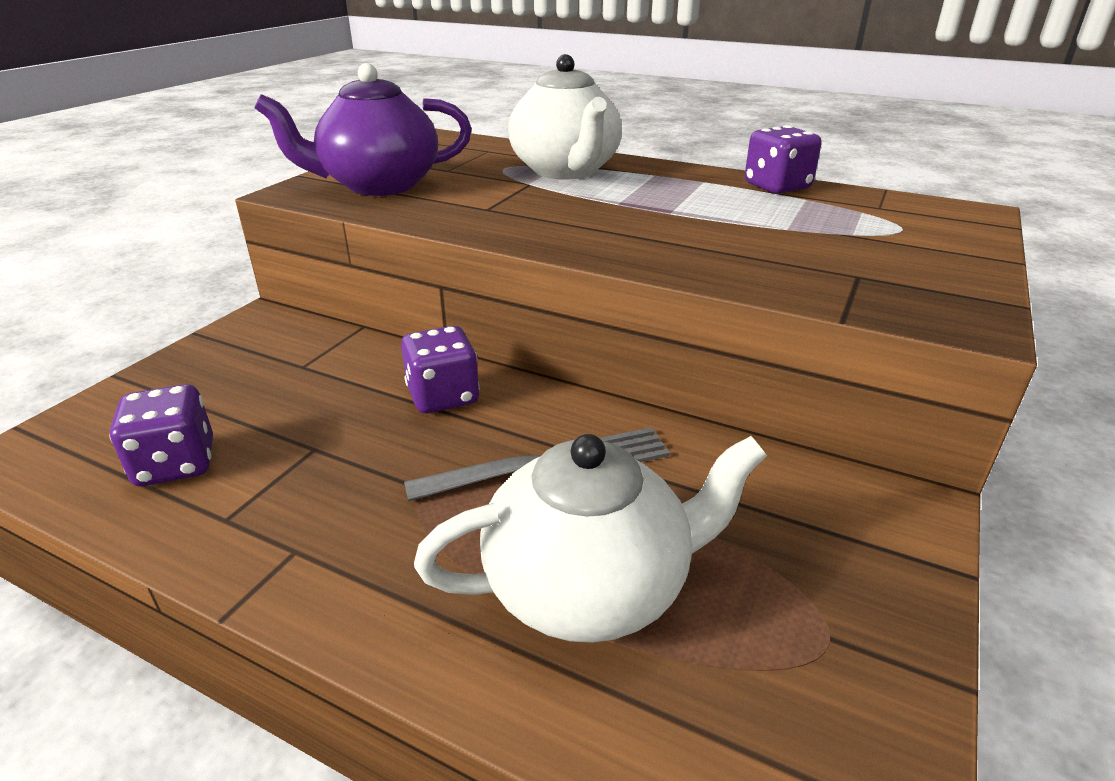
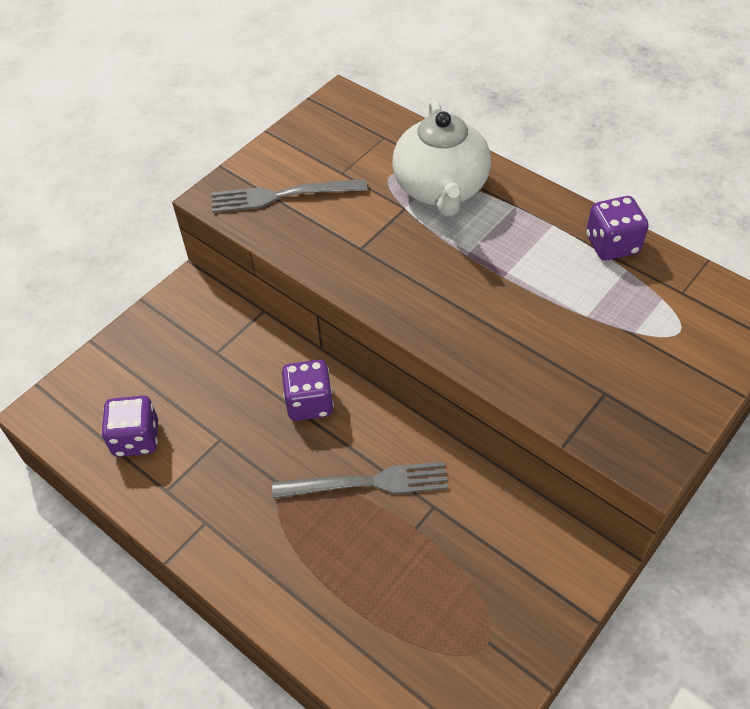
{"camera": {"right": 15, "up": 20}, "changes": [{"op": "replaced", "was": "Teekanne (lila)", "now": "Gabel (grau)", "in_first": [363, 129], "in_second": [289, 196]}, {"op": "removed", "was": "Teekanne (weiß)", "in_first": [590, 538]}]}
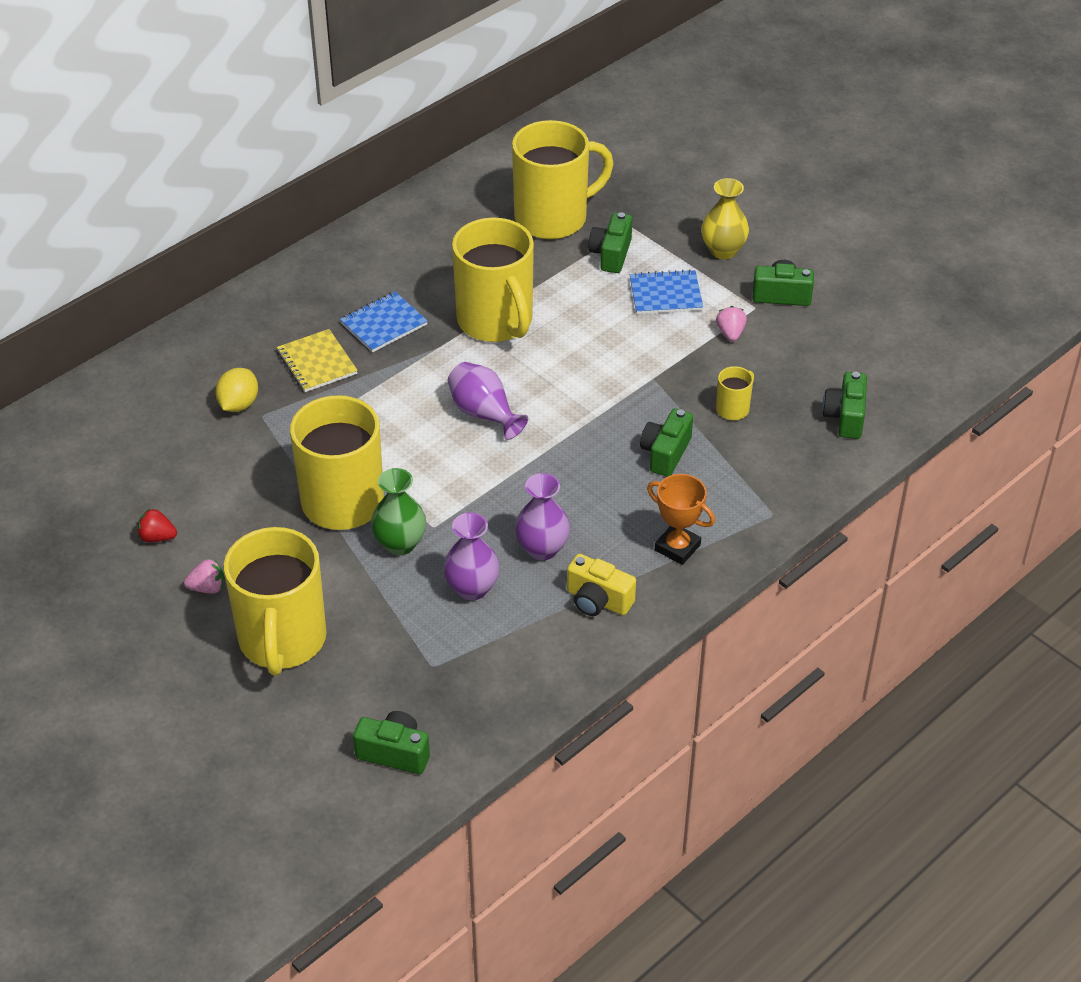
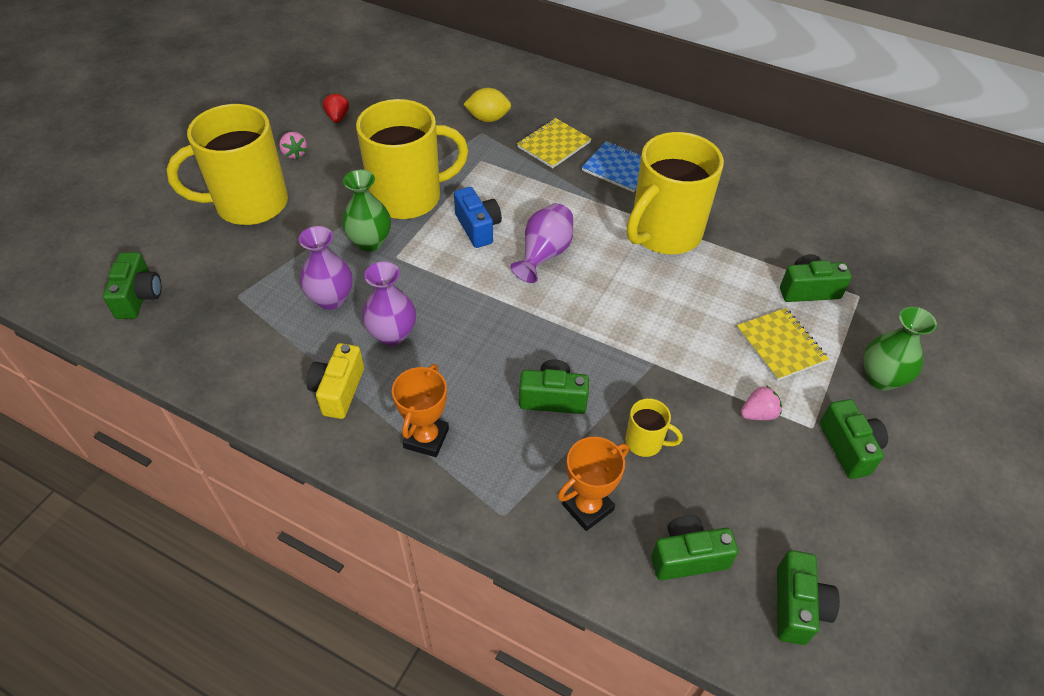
{"camera": {"right": 70, "up": 5}, "changes": [{"op": "removed", "was": "Tasse (gelb)", "in_first": [563, 179]}, {"op": "recoloured", "was": "Notizbuch (blau)", "now": "Notizbuch (gelb)", "in_first": [666, 291], "in_second": [782, 344]}, {"op": "recoloured", "was": "Vase (gelb)", "now": "Vase (grün)", "in_first": [725, 218], "in_second": [900, 348]}, {"op": "added", "now": "Kamera (blau)", "in_second": [478, 217]}, {"op": "added", "now": "Pokal (orange)", "in_second": [593, 484]}, {"op": "added", "now": "Kamera (grün)", "in_second": [808, 597]}]}
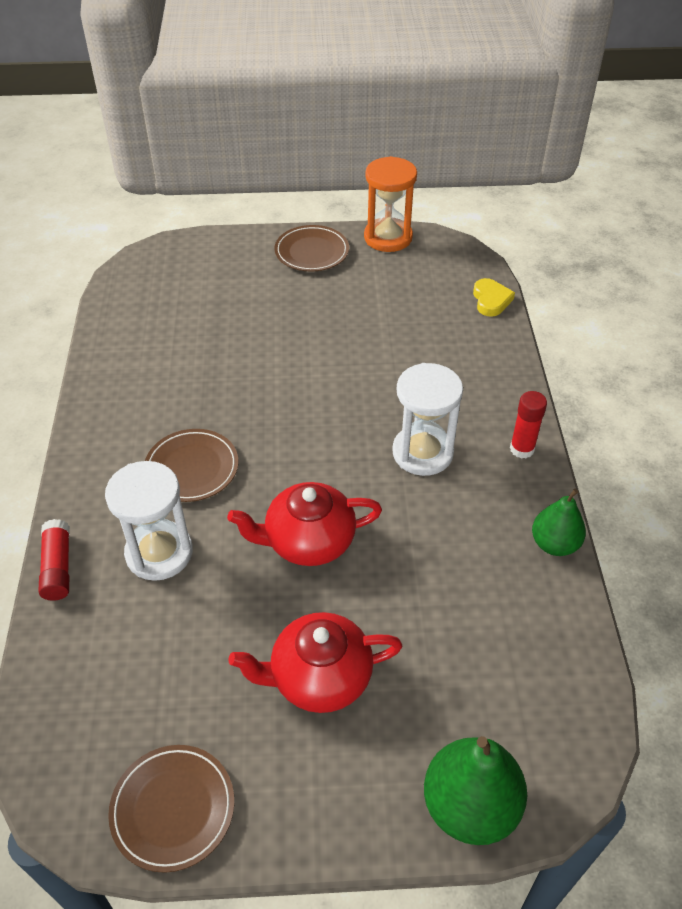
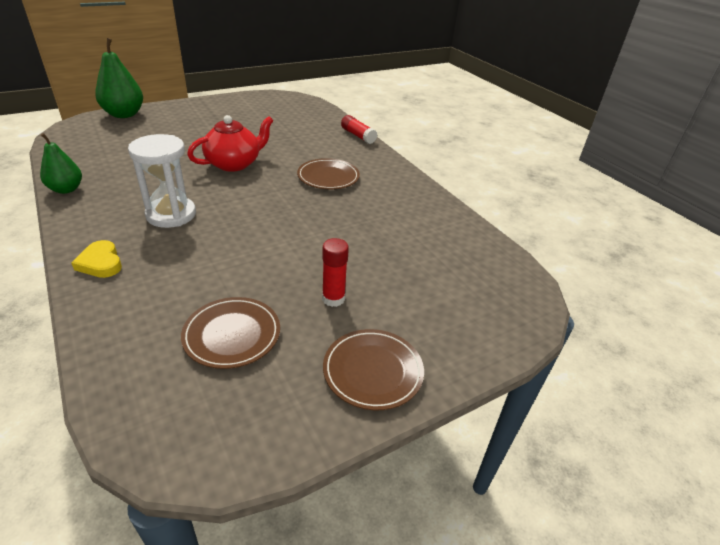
{"camera": {"right": 150, "up": -10}, "changes": [{"op": "removed", "was": "Sanduhr (weiß)", "in_first": [149, 521]}, {"op": "moved", "was": "Teller (braun)", "in_first": [171, 809], "in_second": [230, 333]}, {"op": "removed", "was": "Teekanne (rot)", "in_first": [315, 662]}, {"op": "removed", "was": "Sanduhr (orange)", "in_first": [390, 204]}, {"op": "moved", "was": "Herz (gelb)", "in_first": [494, 297], "in_second": [96, 259]}, {"op": "moved", "was": "Klebestift (rot)", "in_first": [528, 425], "in_second": [335, 272]}]}
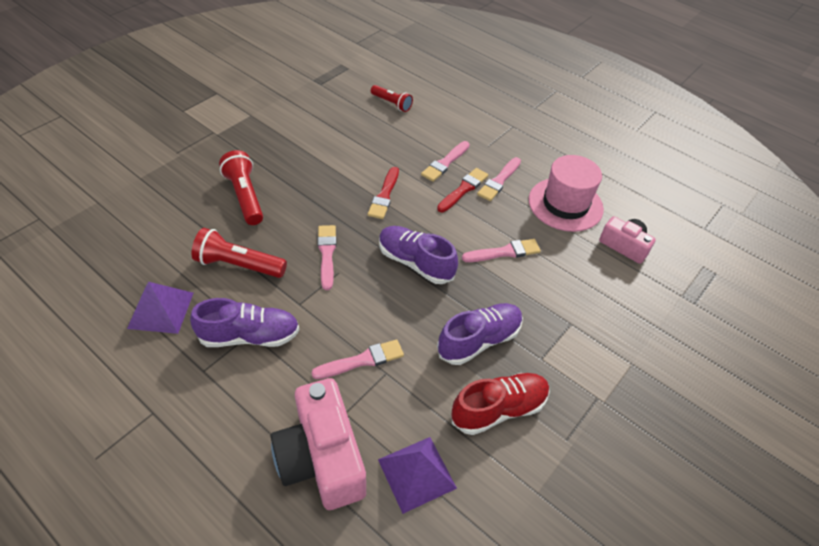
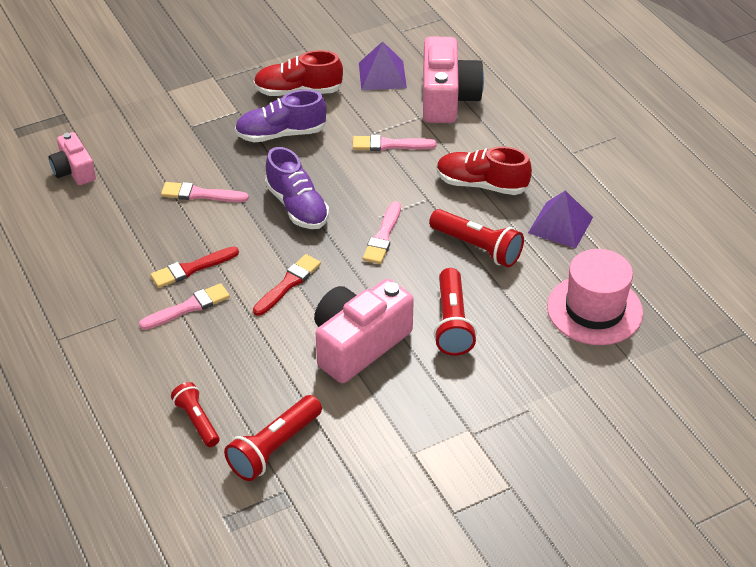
{"camera": {"right": -155, "up": -5}, "changes": [{"op": "recoloured", "was": "Schuh (lila)", "now": "Schuh (rot)", "in_first": [244, 322], "in_second": [484, 170]}, {"op": "removed", "was": "Pinsel (rosa)", "in_first": [499, 179]}, {"op": "moved", "was": "Hut (rosa)", "in_first": [566, 193], "in_second": [595, 297]}, {"op": "added", "now": "Taschenlampe (rot)", "in_second": [273, 438]}, {"op": "added", "now": "Kamera (rosa)", "in_second": [364, 331]}]}
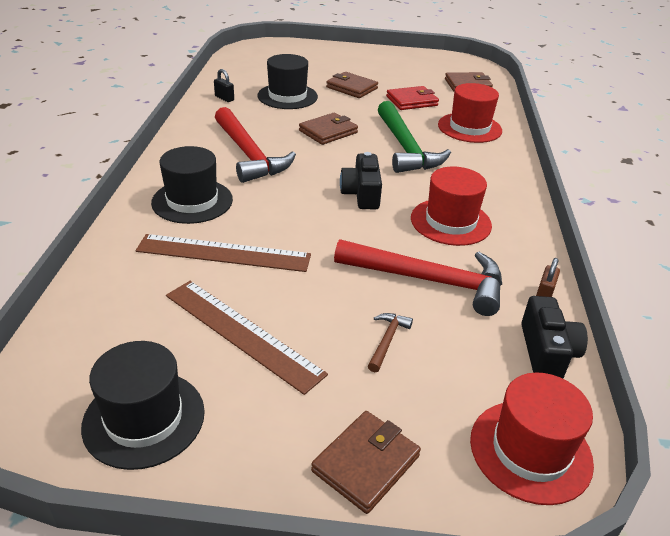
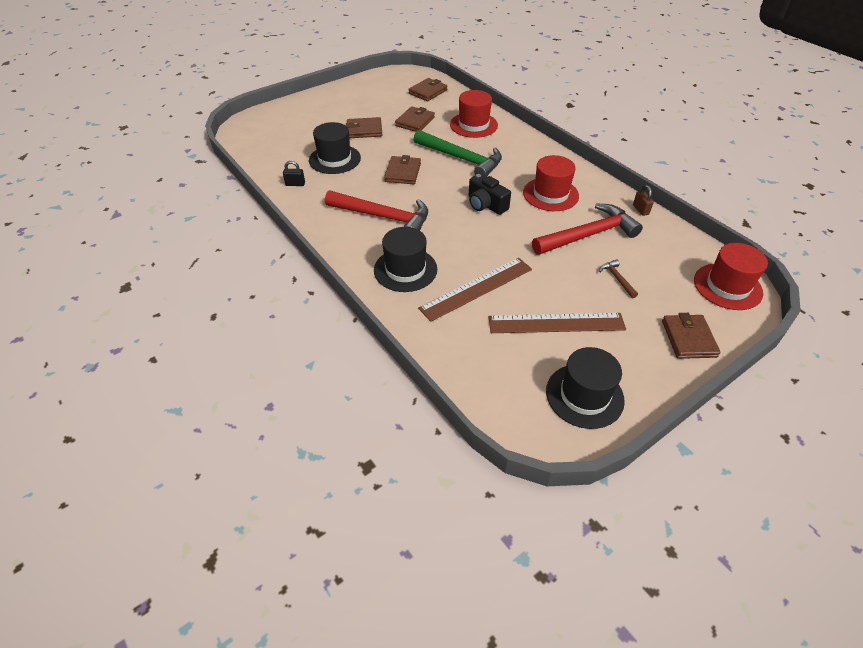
{"camera": {"right": -40, "up": 10}, "changes": [{"op": "recoloured", "was": "Geldbörse (rot)", "now": "Geldbörse (braun)", "in_first": [412, 98], "in_second": [415, 119]}, {"op": "removed", "was": "Kamera (schwarz)", "in_first": [554, 337]}]}
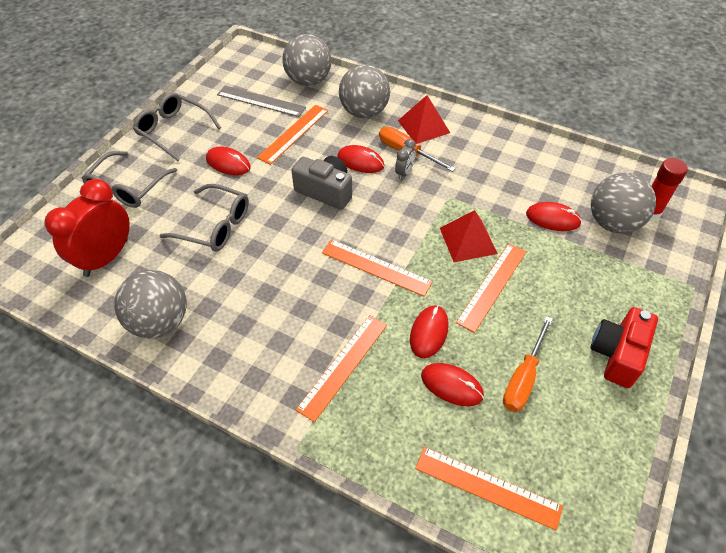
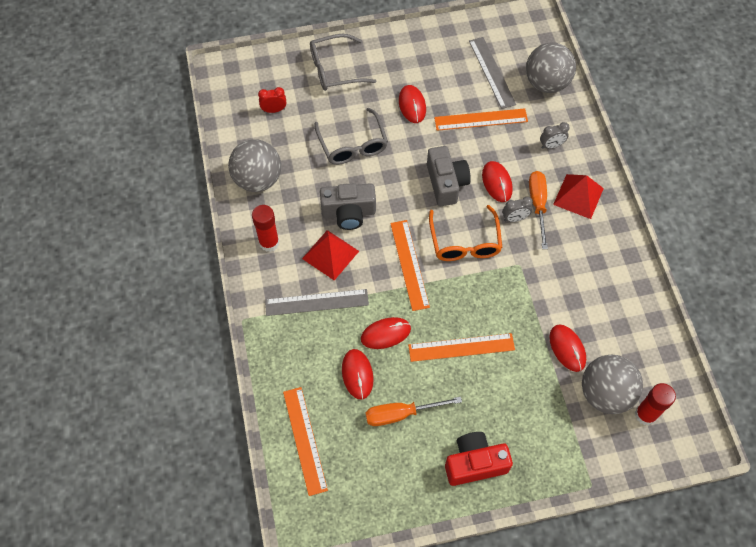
{"camera": {"right": 50, "up": 10}, "changes": [{"op": "resized", "was": "Wecker (rot)", "in_first": [87, 228], "in_second": [272, 100], "ratio": 0.46}, {"op": "removed", "was": "Brille (grau)", "in_first": [177, 127]}, {"op": "recoloured", "was": "Lineal (orange)", "now": "Lineal (grau)", "in_first": [341, 368], "in_second": [317, 302]}, {"op": "replaced", "was": "Ball (grau)", "now": "Wecker (grau)", "in_first": [364, 91], "in_second": [554, 135]}, {"op": "moved", "was": "Pyramide (rot)", "in_first": [469, 236], "in_second": [330, 255]}, {"op": "added", "now": "Klebestift (rot)", "in_second": [265, 228]}, {"op": "added", "now": "Kamera (grau)", "in_second": [348, 206]}, {"op": "added", "now": "Brille (orange)", "in_second": [466, 233]}]}
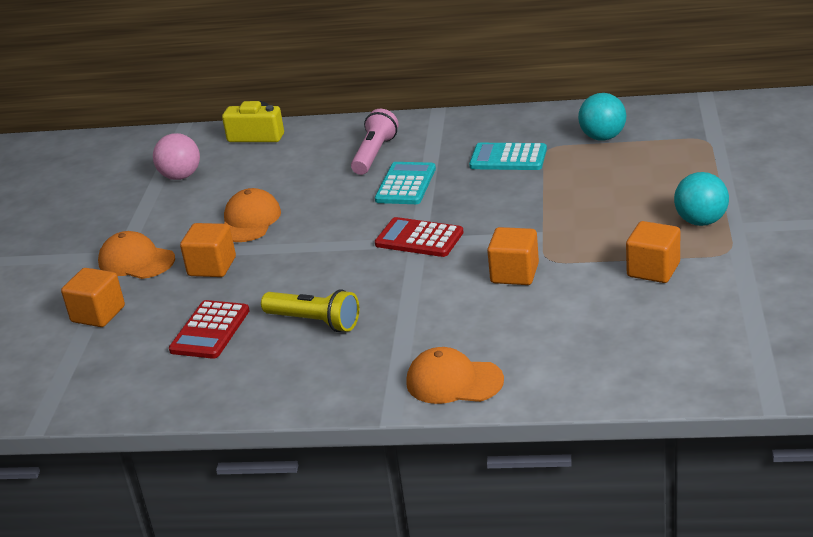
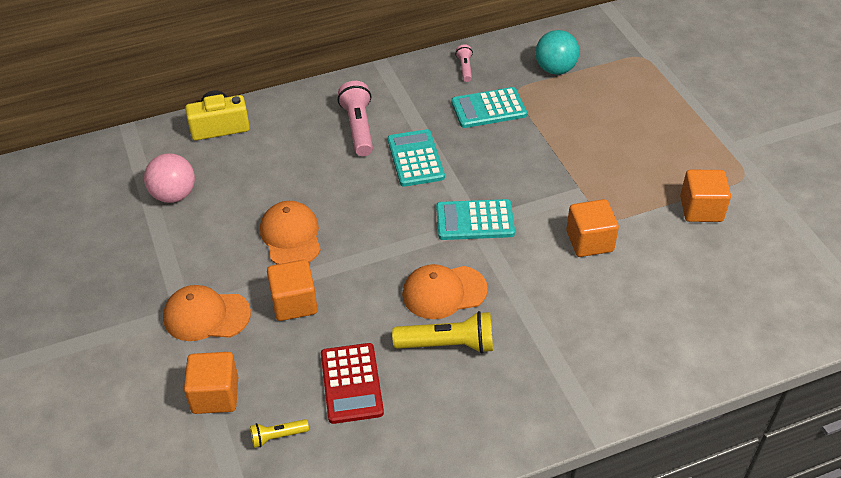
{"camera": {"right": -30, "up": 15}, "changes": [{"op": "recoloured", "was": "Taschenrechner (rot)", "now": "Taschenrechner (türkis)", "in_first": [419, 237], "in_second": [475, 219]}, {"op": "moved", "was": "Kappe (orange)", "in_first": [455, 375], "in_second": [445, 291]}, {"op": "removed", "was": "Ball (türkis)", "in_first": [701, 199]}, {"op": "added", "now": "Taschenlampe (gelb)", "in_second": [279, 433]}, {"op": "added", "now": "Taschenlampe (rosa)", "in_second": [464, 63]}]}
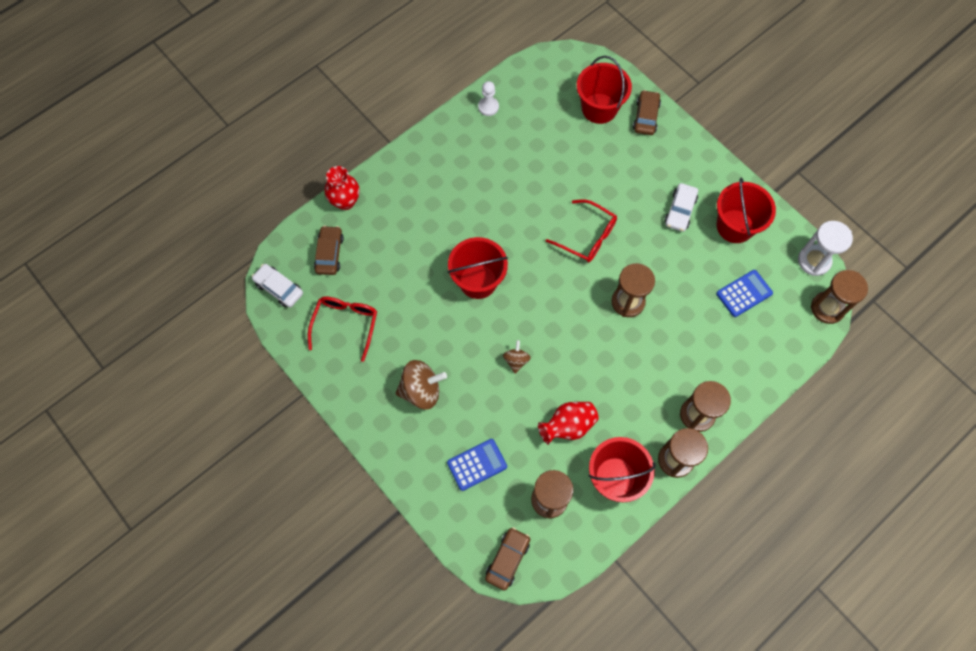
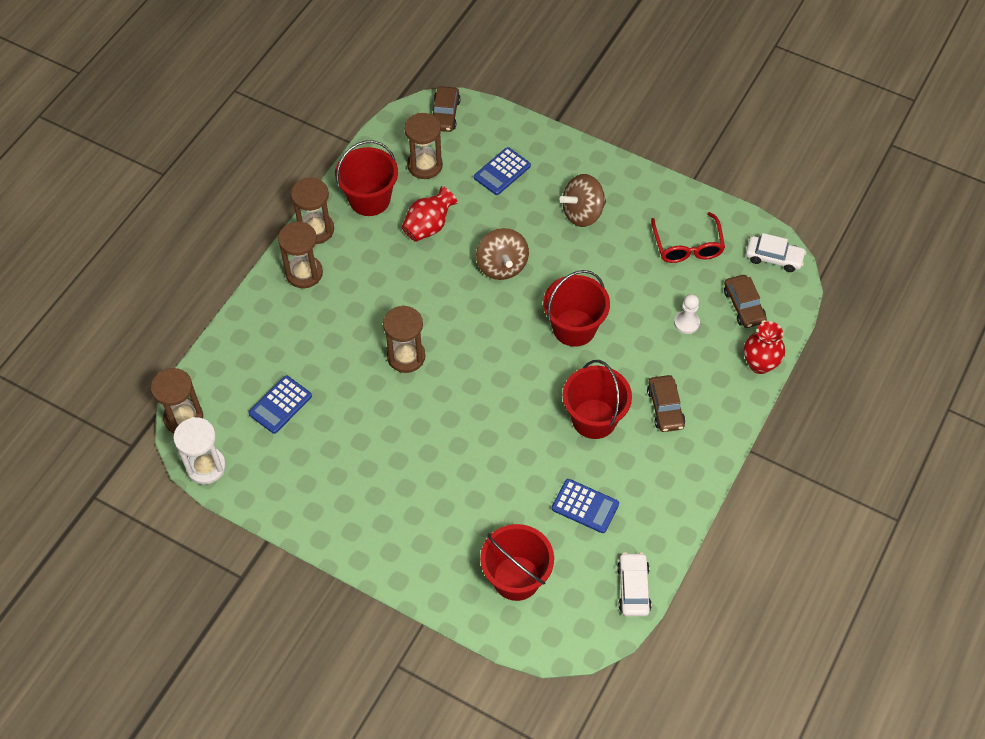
{"camera": {"right": 160, "up": -10}, "changes": [{"op": "moved", "was": "Bauer (weiß)", "in_first": [488, 98], "in_second": [687, 314]}, {"op": "resized", "was": "Kreisel (braun)", "in_first": [517, 357], "in_second": [502, 254], "ratio": 1.81}, {"op": "removed", "was": "Brille (rot)", "in_first": [581, 230]}, {"op": "moved", "was": "Auto (braun)", "in_first": [647, 112], "in_second": [666, 403]}, {"op": "moved", "was": "Auto (weiß)", "in_first": [681, 207], "in_second": [634, 584]}, {"op": "moved", "was": "Eimer (rot)", "in_first": [746, 210], "in_second": [597, 399]}, {"op": "added", "now": "Taschenrechner (blau)", "in_second": [585, 506]}]}
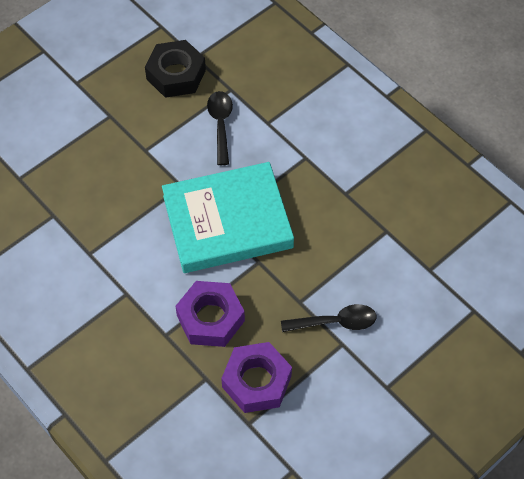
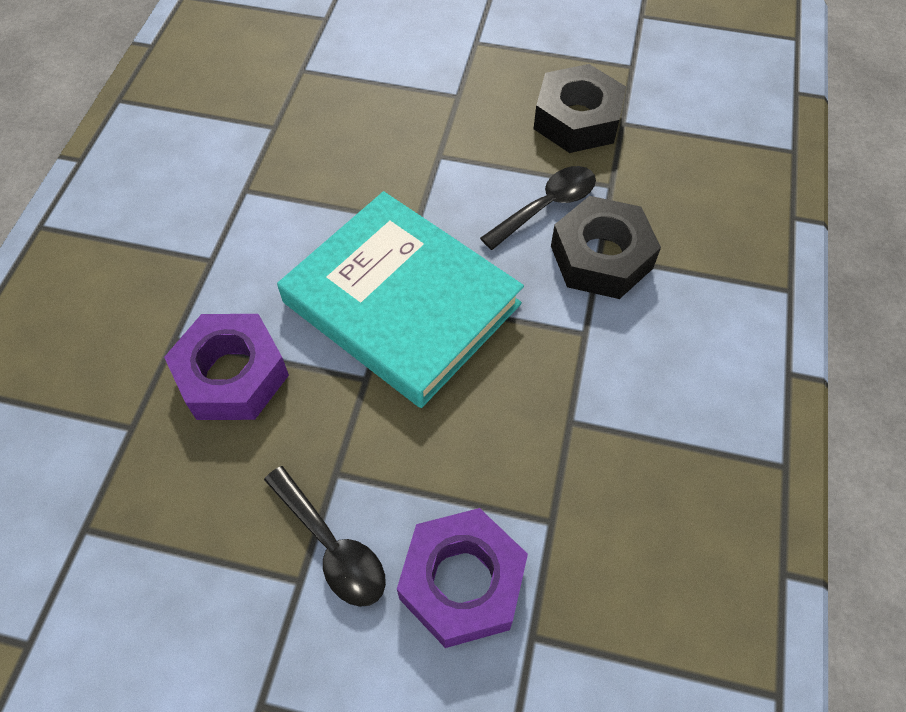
{"camera": {"right": 55, "up": 0}, "changes": [{"op": "moved", "was": "Sechskantmutter (lila)", "in_first": [256, 377], "in_second": [462, 578]}, {"op": "added", "now": "Sechskantmutter (schwarz)", "in_second": [606, 247]}]}
